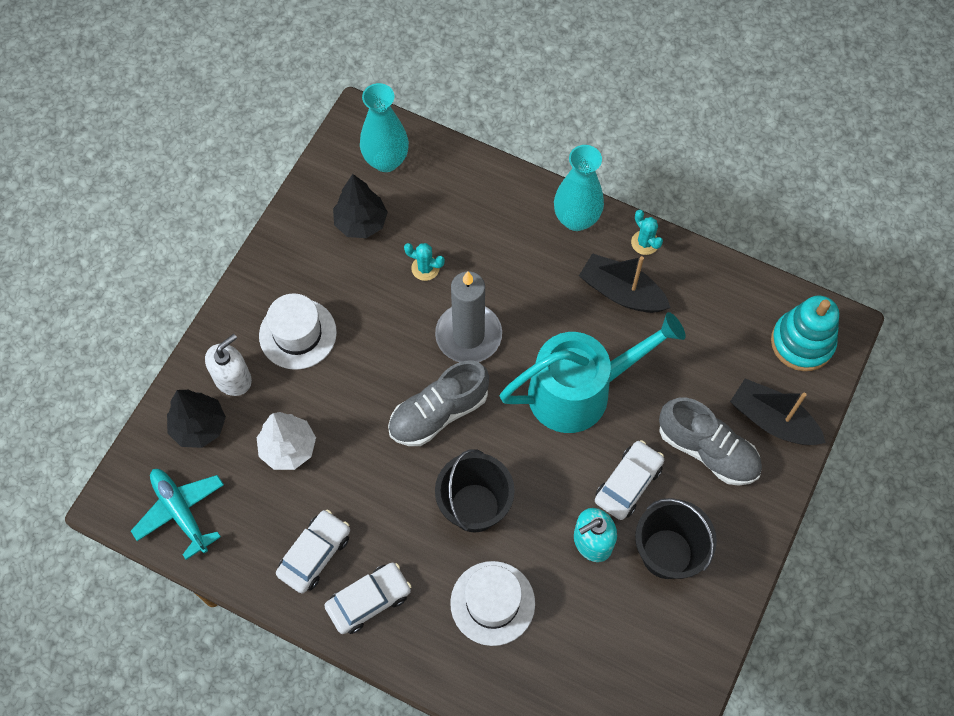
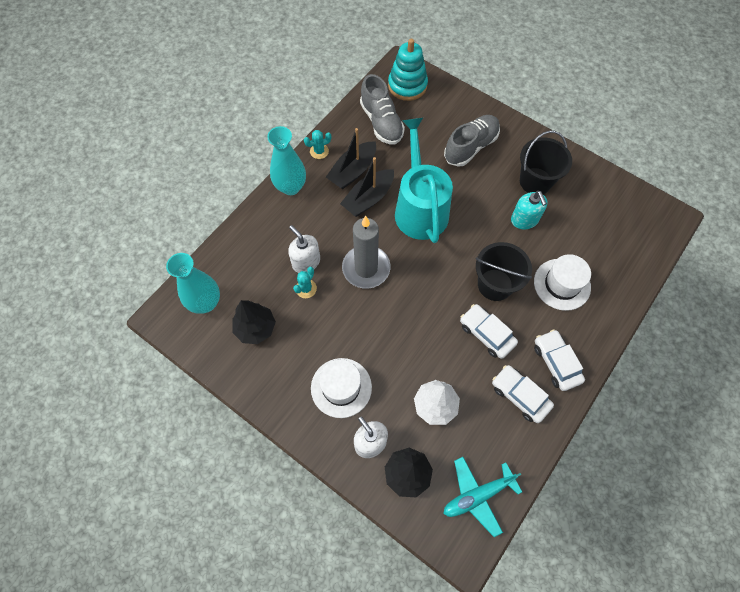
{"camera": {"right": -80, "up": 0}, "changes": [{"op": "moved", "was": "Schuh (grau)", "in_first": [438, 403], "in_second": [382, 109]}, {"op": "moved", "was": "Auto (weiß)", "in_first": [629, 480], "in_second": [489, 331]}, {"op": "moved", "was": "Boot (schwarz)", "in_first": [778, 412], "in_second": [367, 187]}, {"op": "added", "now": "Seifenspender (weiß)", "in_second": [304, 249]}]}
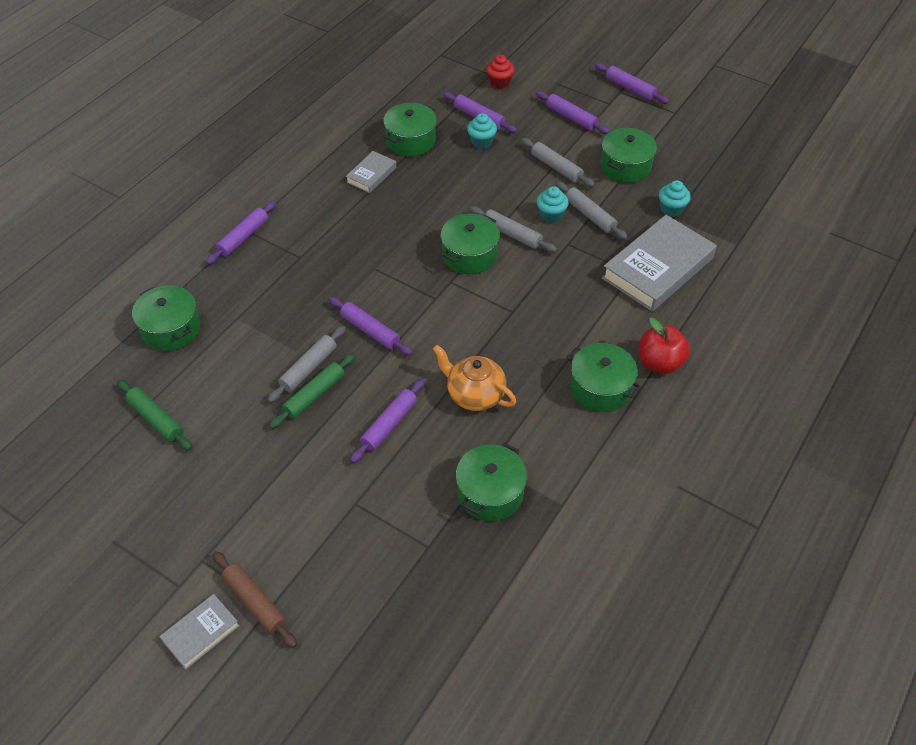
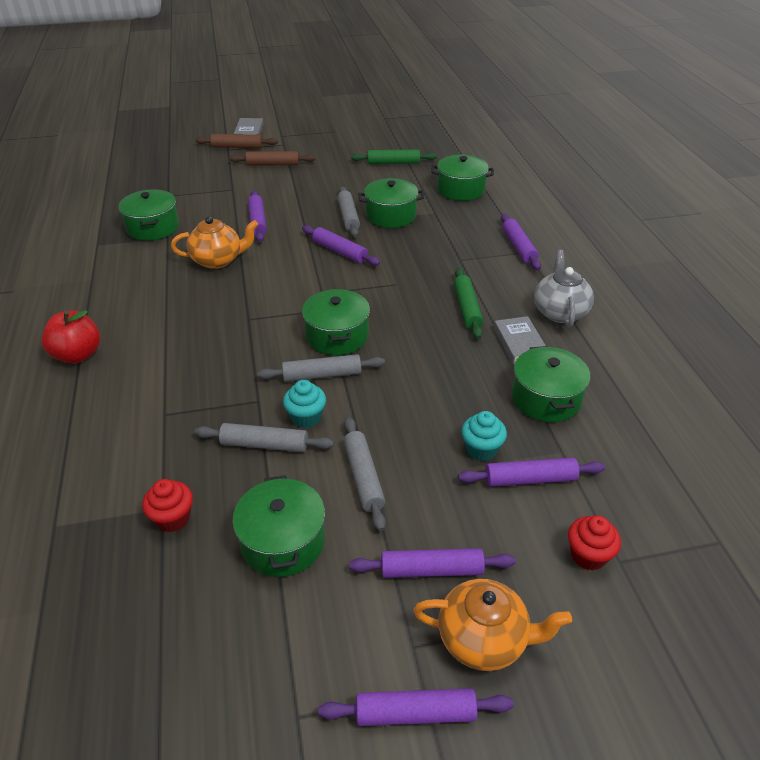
{"camera": {"right": 135, "up": -10}, "changes": [{"op": "moved", "was": "Nudelholz (grün)", "in_first": [312, 391], "in_second": [468, 303]}, {"op": "turned", "was": "Nudelholz (lila)", "in_first": [371, 326], "in_second": [341, 245], "clockwise": 45}, {"op": "turned", "was": "Nudelholz (grau)", "in_first": [558, 162], "in_second": [365, 474], "clockwise": 75}, {"op": "moved", "was": "Kochtopf (grün)", "in_first": [604, 377], "in_second": [391, 203]}, {"op": "removed", "was": "Buch (grau)", "in_first": [659, 263]}, {"op": "recoloured", "was": "Muffin (türkis)", "now": "Muffin (rot)", "in_first": [675, 198], "in_second": [167, 505]}, {"op": "added", "now": "Nudelholz (braun)", "in_second": [272, 158]}, {"op": "added", "now": "Teekanne (orange)", "in_second": [493, 625]}, {"op": "added", "now": "Teekanne (grau)", "in_second": [564, 288]}]}
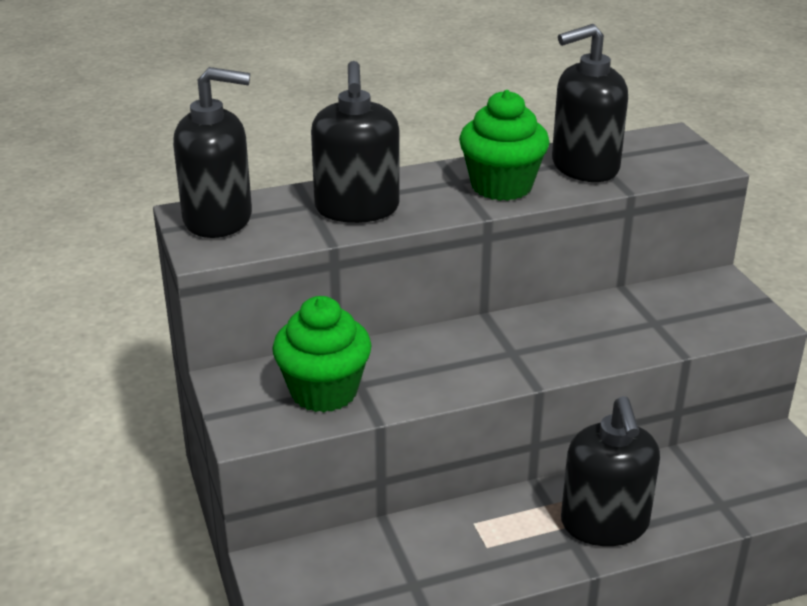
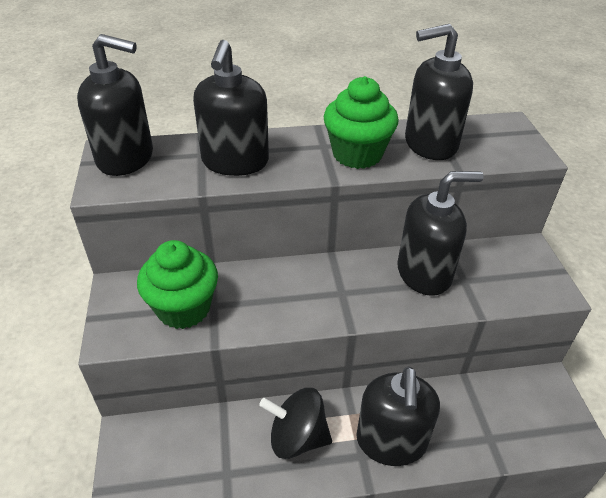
{"camera": {"right": 10, "up": 10}, "changes": [{"op": "added", "now": "Kreisel (schwarz)", "in_second": [295, 423]}, {"op": "added", "now": "Seifenspender (schwarz)", "in_second": [440, 233]}]}
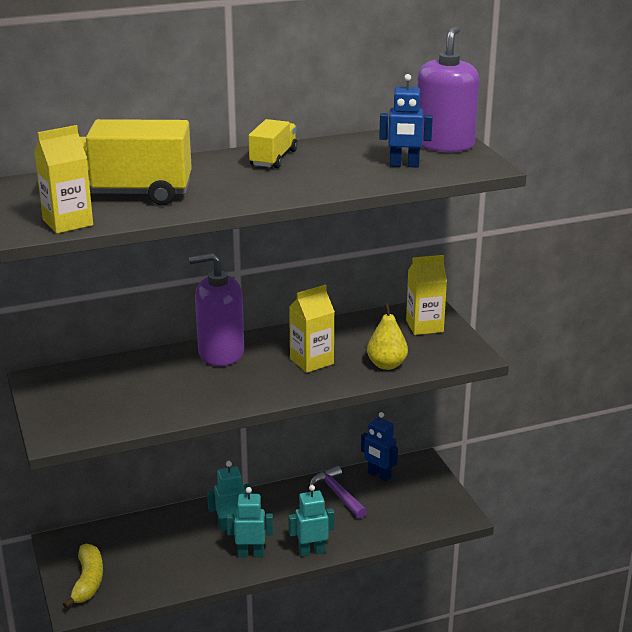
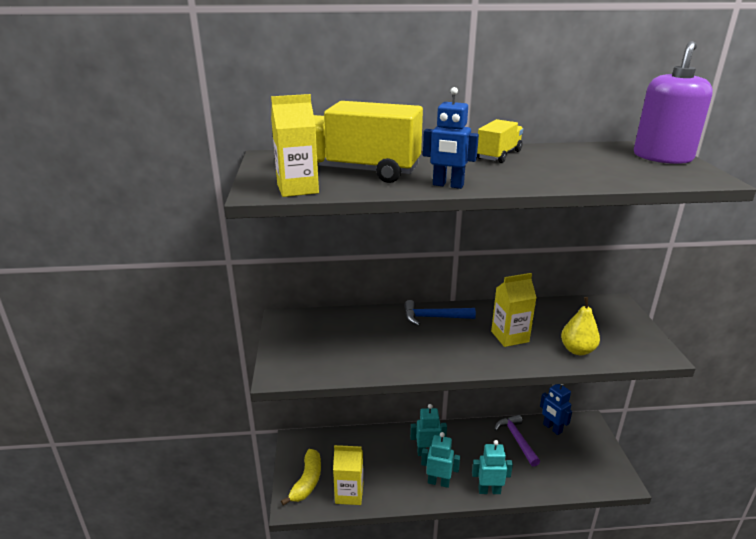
{"camera": {"right": 15, "up": 0}, "changes": [{"op": "replaced", "was": "Seifenspender (lila)", "now": "Hammer (blau)", "in_first": [216, 309], "in_second": [440, 313]}, {"op": "moved", "was": "Roboter (blau)", "in_first": [406, 121], "in_second": [451, 138]}, {"op": "moved", "was": "Getränkekarton (gelb)", "in_first": [426, 295], "in_second": [348, 475]}]}
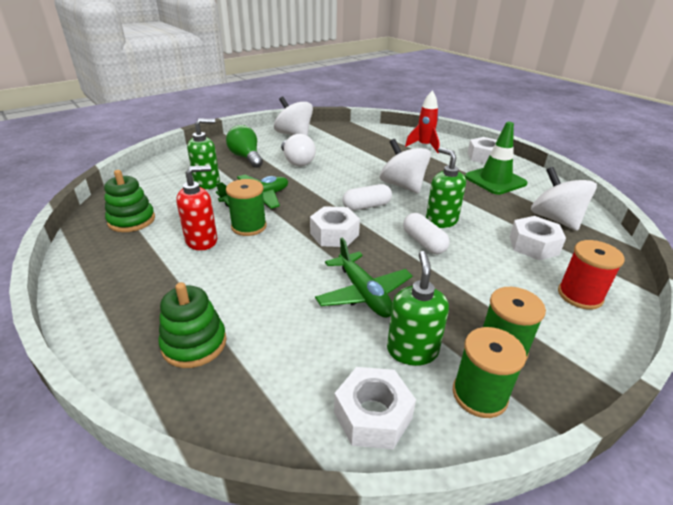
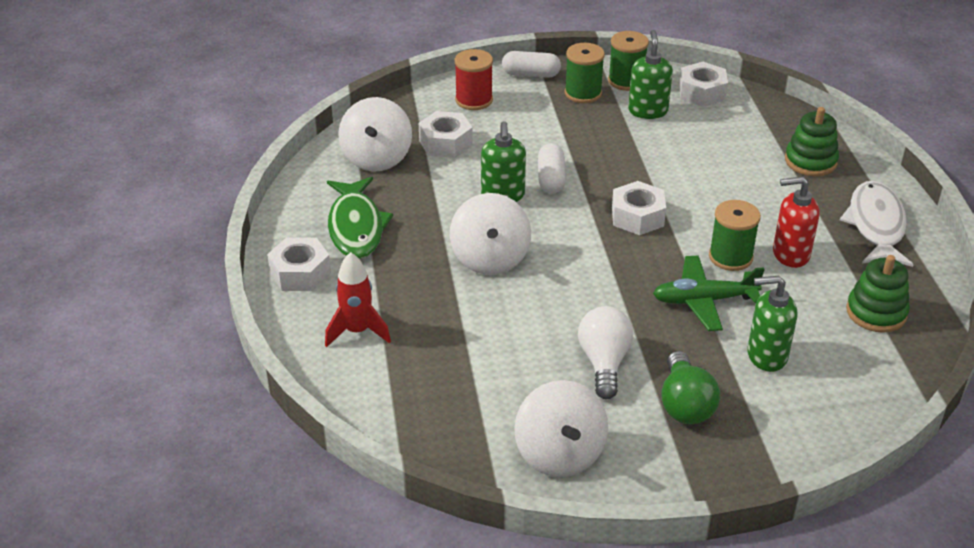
{"camera": {"right": -150, "up": 5}, "changes": [{"op": "removed", "was": "Flugzeug (grün)", "in_first": [363, 278]}, {"op": "moved", "was": "Kapsel (weiß)", "in_first": [367, 197], "in_second": [531, 64]}, {"op": "turned", "was": "Seifenspender (grün)", "in_first": [418, 308], "in_second": [650, 74], "clockwise": 150}, {"op": "replaced", "was": "Leitkegel (grün)", "now": "Fisch (grün)", "in_first": [496, 158], "in_second": [360, 218]}, {"op": "added", "now": "Fisch (weiß)", "in_second": [877, 224]}]}
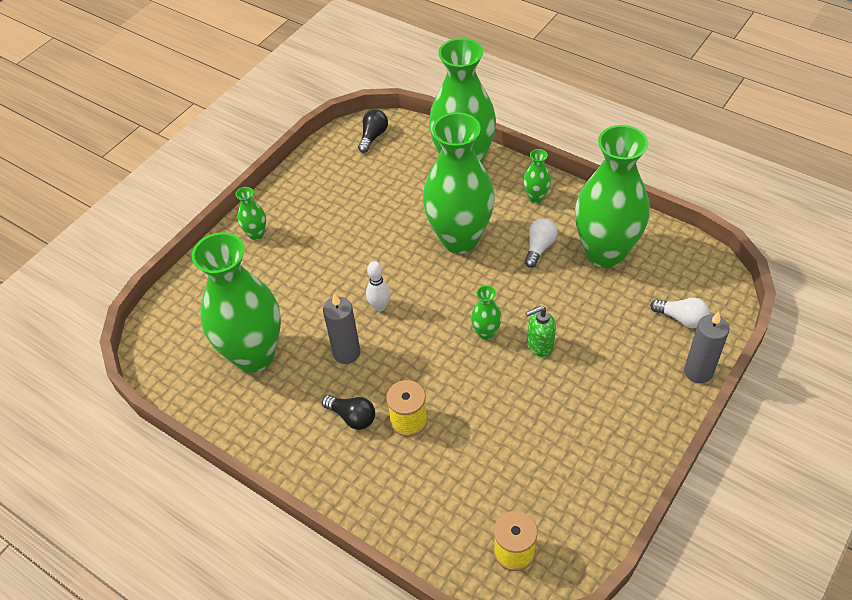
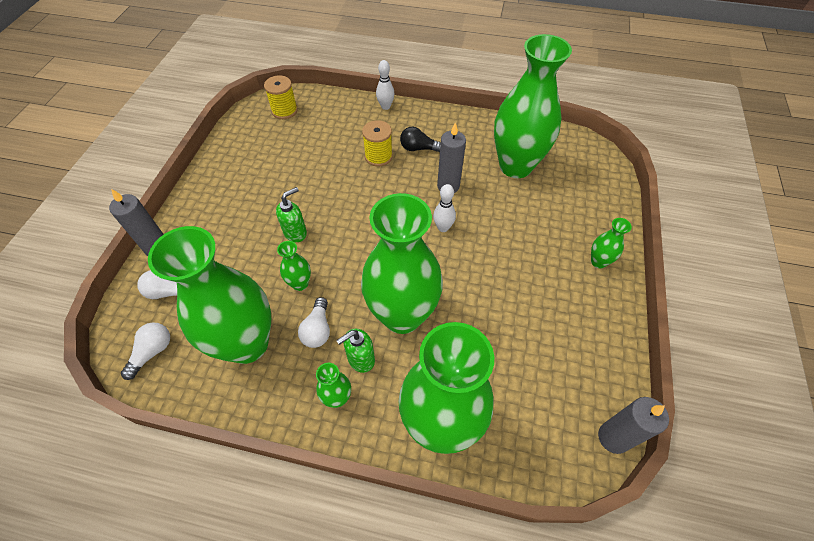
{"camera": {"right": 155, "up": 5}, "changes": [{"op": "removed", "was": "Glühbirne (schwarz)", "in_first": [373, 131]}, {"op": "moved", "was": "Vase (grün)", "in_first": [486, 312], "in_second": [294, 266]}, {"op": "added", "now": "Glühbirne (weiß)", "in_second": [145, 351]}, {"op": "added", "now": "Seifenspender (grün)", "in_second": [355, 351]}, {"op": "added", "now": "Bowlingkegel (weiß)", "in_second": [385, 85]}, {"op": "added", "now": "Kerze (grau)", "in_second": [633, 425]}]}
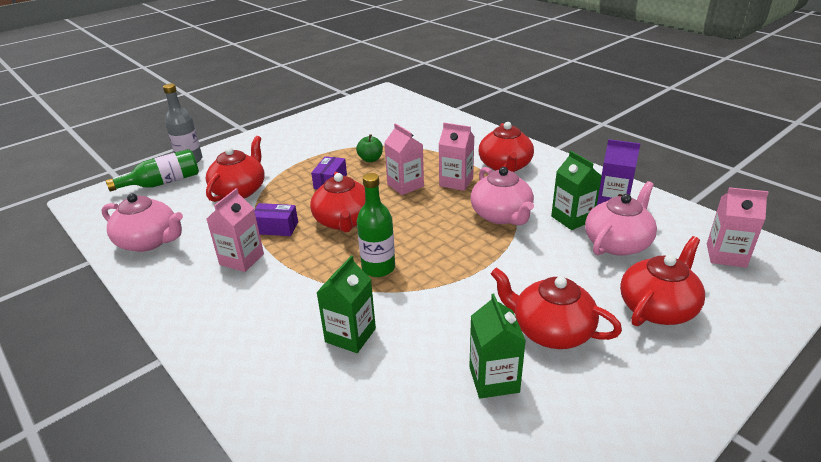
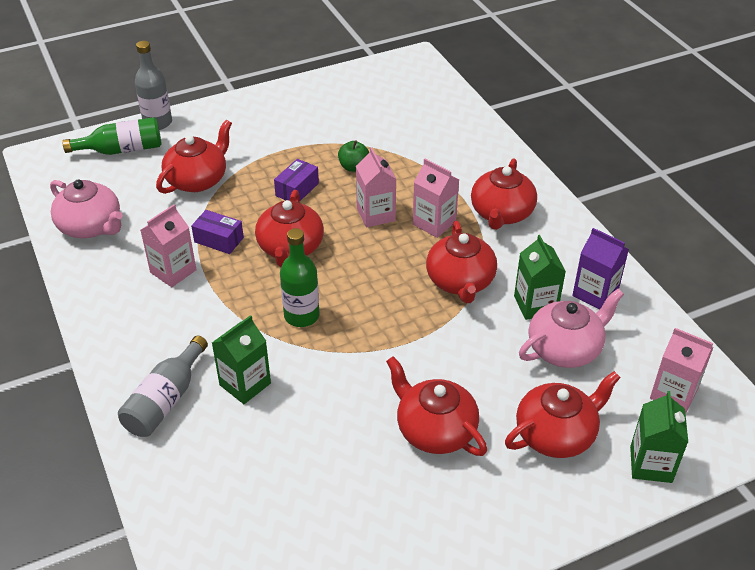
{"camera": {"right": 15, "up": 10}, "changes": [{"op": "moved", "was": "Getränkekarton (grün)", "in_first": [497, 346], "in_second": [659, 437]}, {"op": "recoloured", "was": "Teekanne (rosa)", "now": "Teekanne (rot)", "in_first": [502, 196], "in_second": [461, 262]}, {"op": "added", "now": "Flasche (grau)", "in_second": [163, 386]}]}
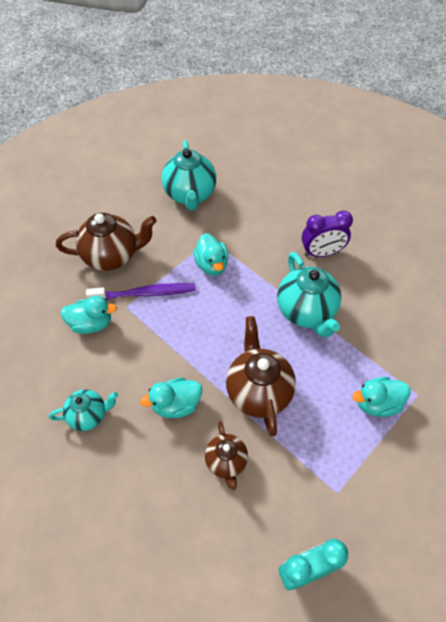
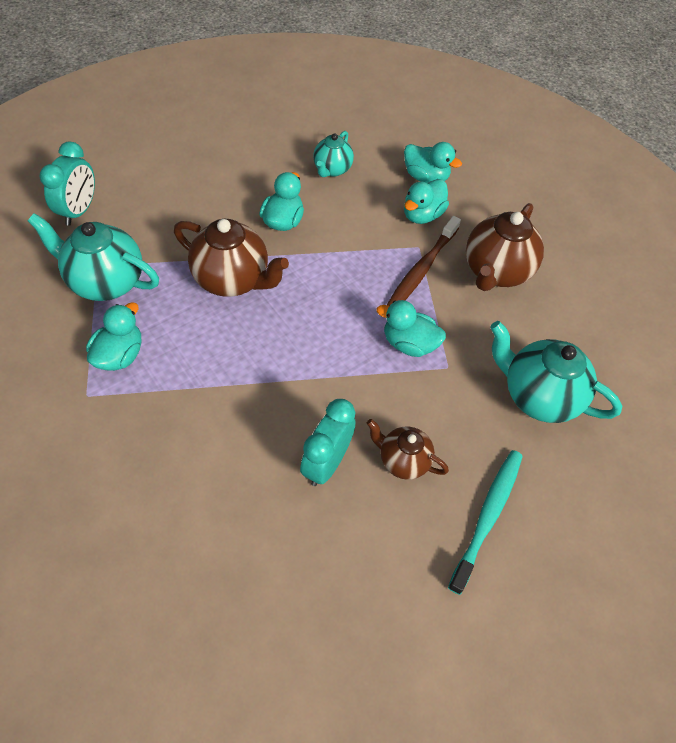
{"camera": {"right": 125, "up": 0}, "changes": [{"op": "recoloured", "was": "Zahnbürste (lila)", "now": "Zahnbürste (braun)", "in_first": [141, 291], "in_second": [424, 261]}, {"op": "moved", "was": "Teekanne (braun)", "in_first": [226, 455], "in_second": [408, 449]}, {"op": "moved", "was": "Teekanne (türkis)", "in_first": [309, 295], "in_second": [93, 257]}, {"op": "recoloured", "was": "Wecker (lila)", "now": "Wecker (türkis)", "in_first": [327, 234], "in_second": [328, 442]}, {"op": "added", "now": "Ente (türkis)", "in_second": [433, 162]}, {"op": "added", "now": "Zahnbürste (türkis)", "in_second": [485, 522]}]}
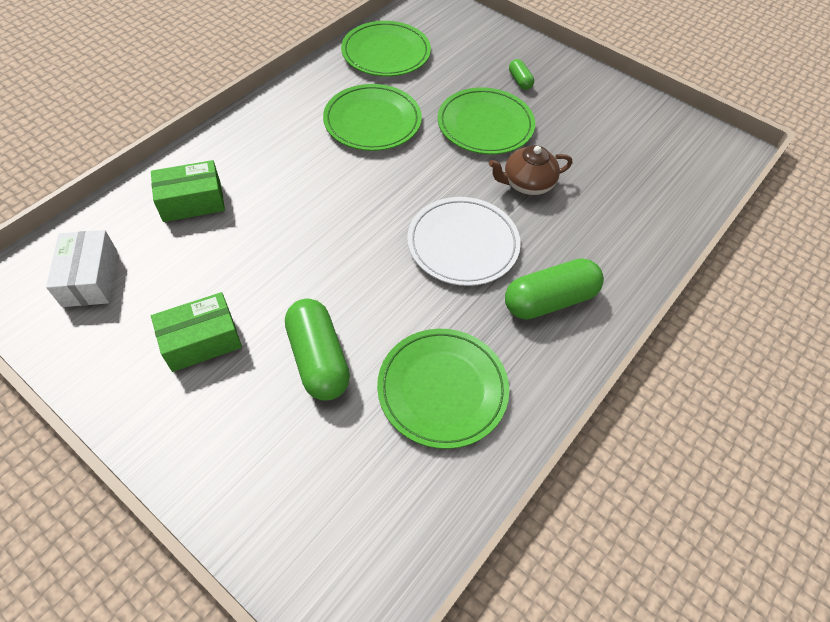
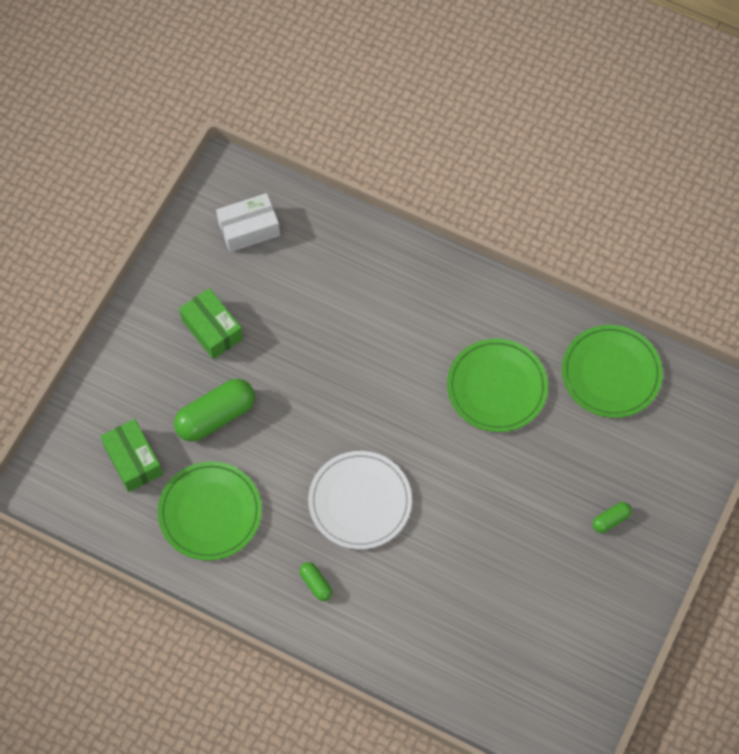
{"camera": {"right": 80, "up": 10}, "changes": [{"op": "moved", "was": "Schachtel (grün)", "in_first": [188, 191], "in_second": [131, 455]}, {"op": "removed", "was": "Teller (grün)", "in_first": [486, 120]}, {"op": "removed", "was": "Teekanne (braun)", "in_first": [530, 170]}, {"op": "resized", "was": "Kapsel (grün)", "in_first": [554, 289], "in_second": [315, 581], "ratio": 0.48}]}
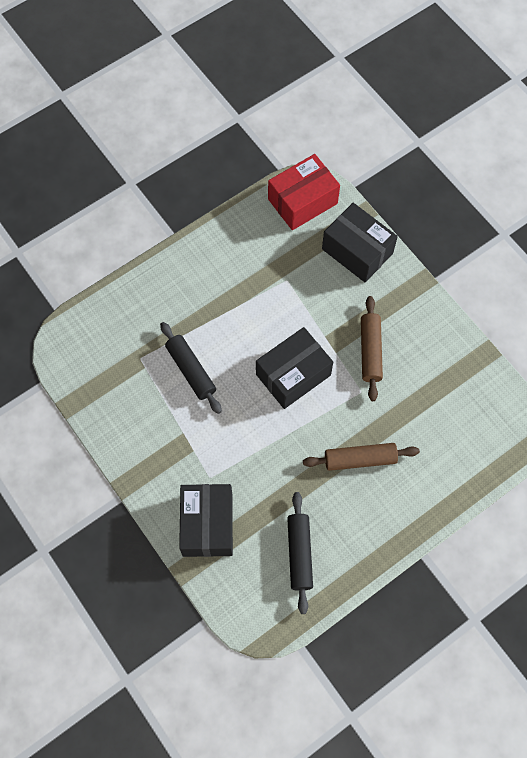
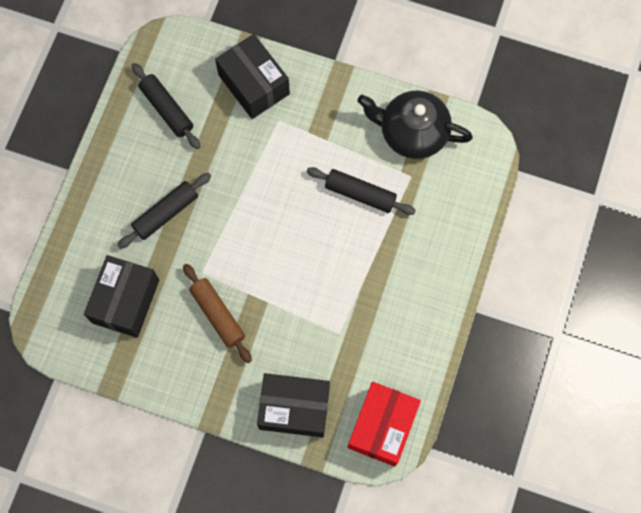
{"camera": {"right": 145, "up": 5}, "changes": [{"op": "moved", "was": "Schachtel (schwarz)", "in_first": [294, 368], "in_second": [121, 296]}, {"op": "recoloured", "was": "Nudelholz (braun)", "now": "Nudelholz (schwarz)", "in_first": [361, 457], "in_second": [164, 211]}, {"op": "added", "now": "Teekanne (schwarz)", "in_second": [415, 124]}]}
